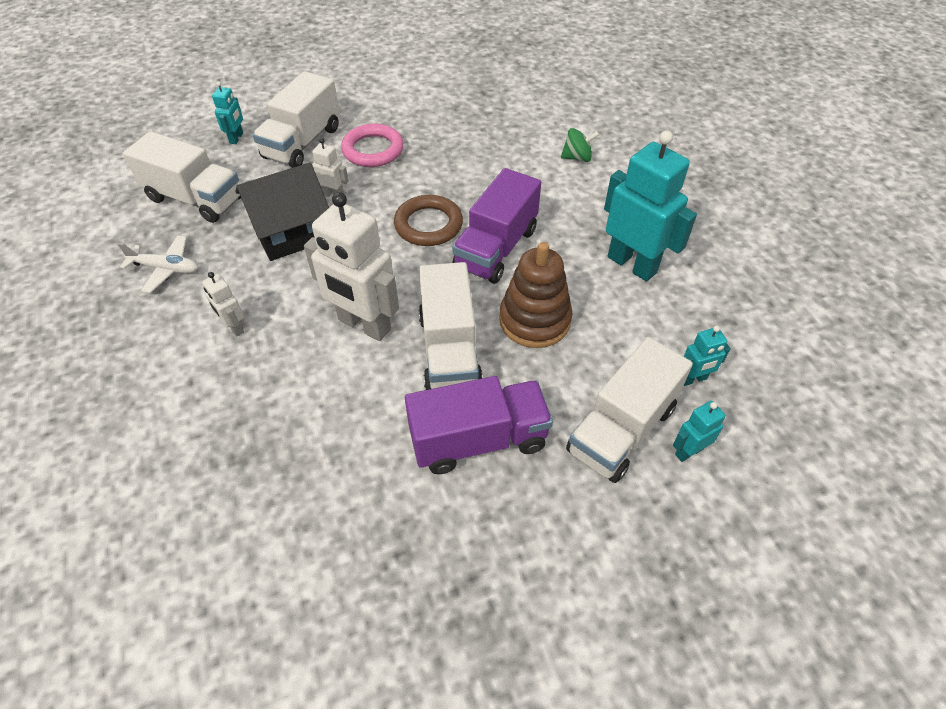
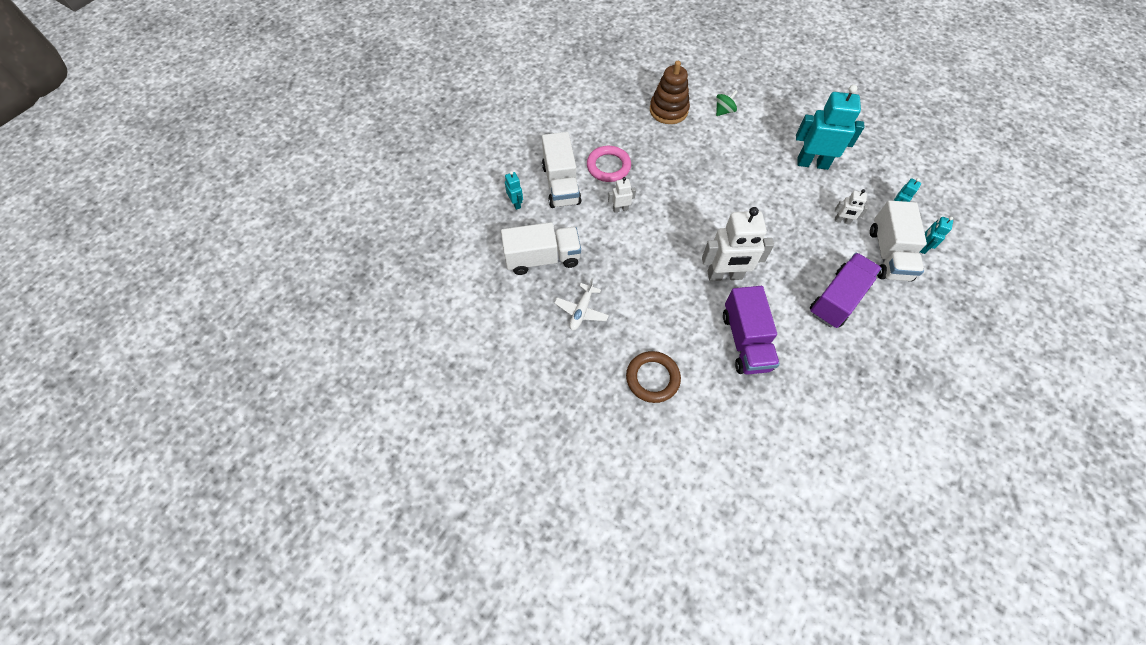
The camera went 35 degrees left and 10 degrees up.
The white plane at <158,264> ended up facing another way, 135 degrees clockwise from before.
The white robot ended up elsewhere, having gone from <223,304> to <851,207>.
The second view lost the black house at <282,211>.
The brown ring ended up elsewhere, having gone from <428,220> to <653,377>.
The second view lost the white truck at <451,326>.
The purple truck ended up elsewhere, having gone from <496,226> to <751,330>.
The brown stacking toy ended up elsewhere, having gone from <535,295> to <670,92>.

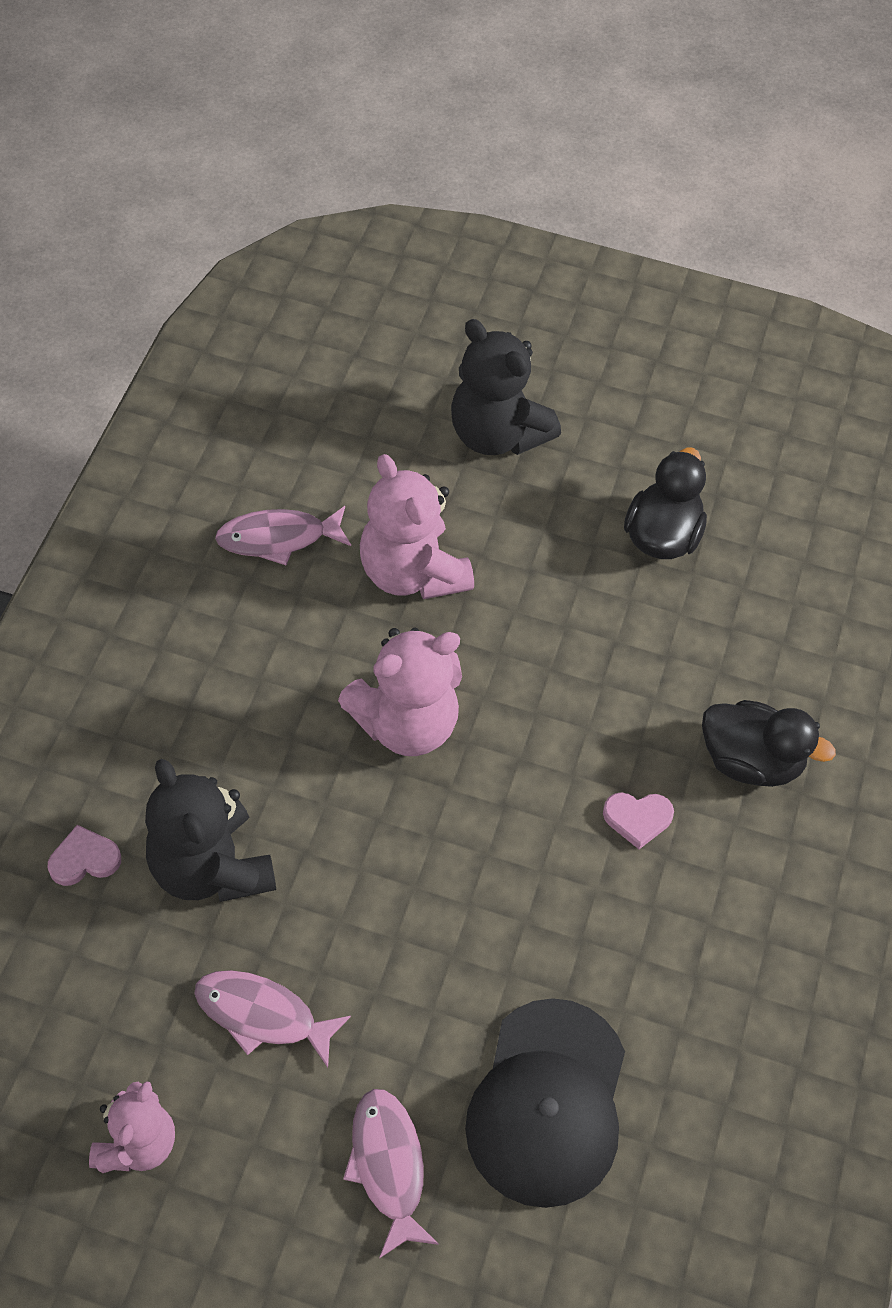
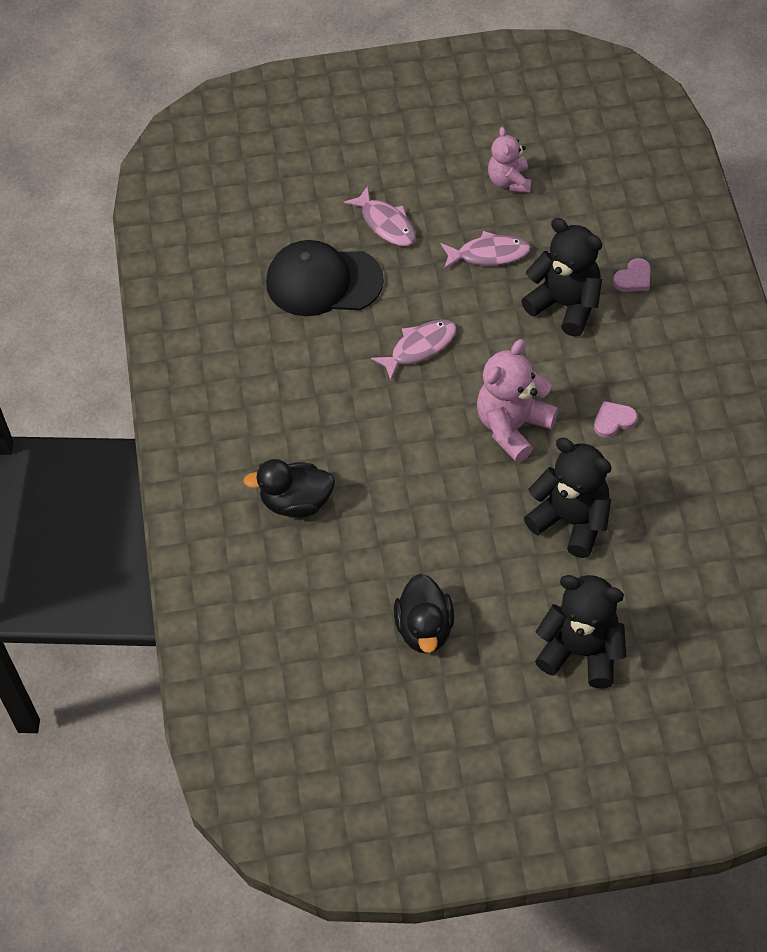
The camera went 160 degrees right and 0 degrees up.
The pink fish ended up elsewhere, having gone from <283,535> to <413,350>.
What was the pink teddy bear at <417,526> turned into the black teddy bear at <567,498>.
The black cap at <545,1103> ended up facing another way, 75 degrees counterclockwise from before.
The pink heart ended up elsewhere, having gone from <638,820> to <615,419>.

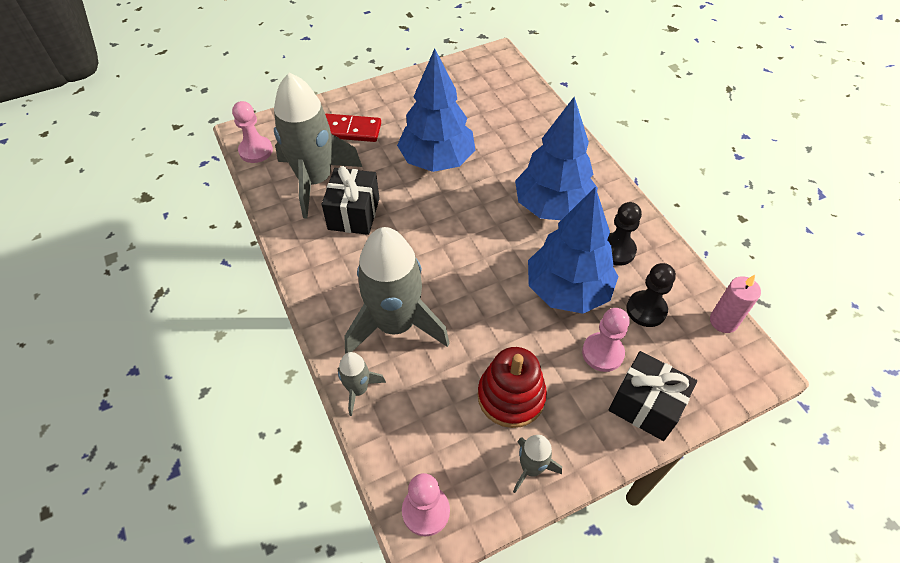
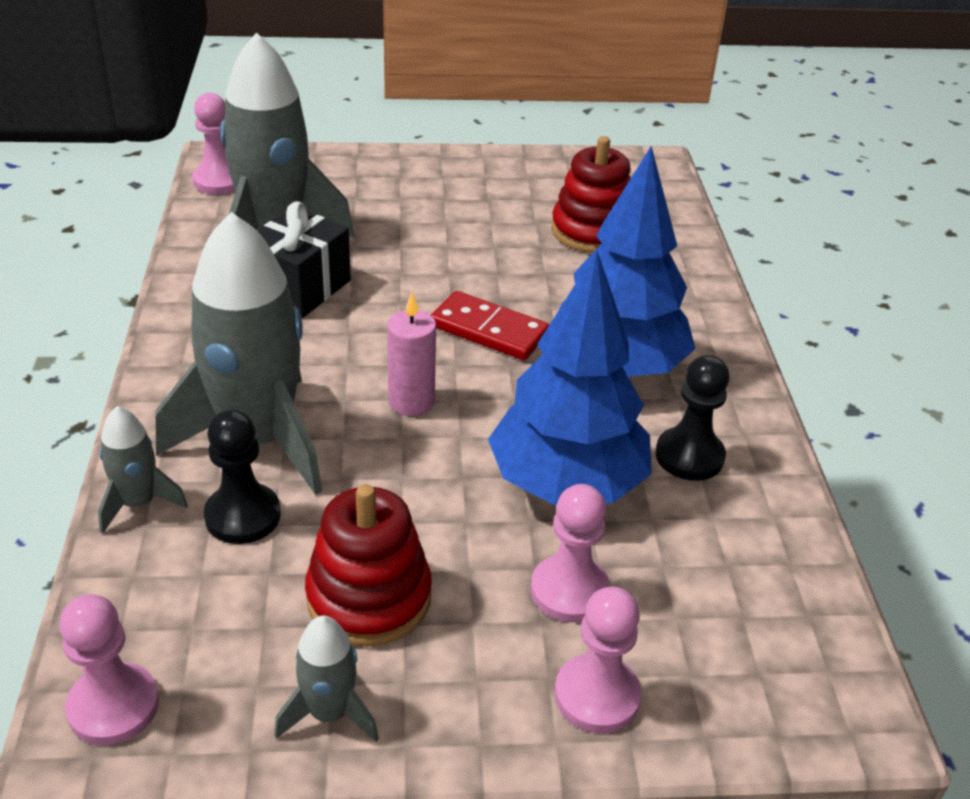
The camera went 20 degrees right and 15 degrees down.
The red domino ended up elsewhere, having gone from <353,128> to <490,325>.
The second view lost the blue tree at <436,110>.
Where the black gift stood at <653,396>, the pink pawn came to stand at <598,660>.
The black pawn ended up elsewhere, having gone from <651,295> to <242,476>.
The pink candle ended up elsewhere, having gone from <735,304> to <411,354>.
The second view gained the red stacking toy at <591,194>.

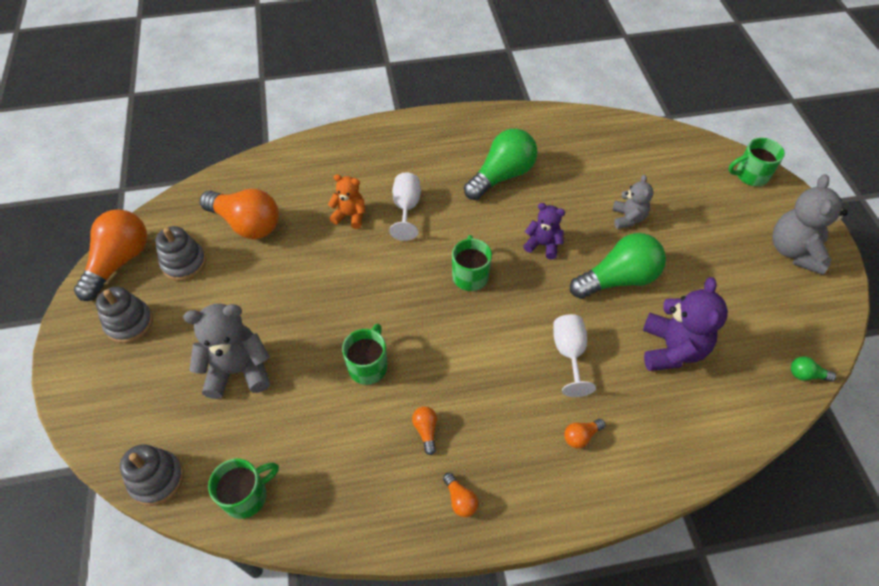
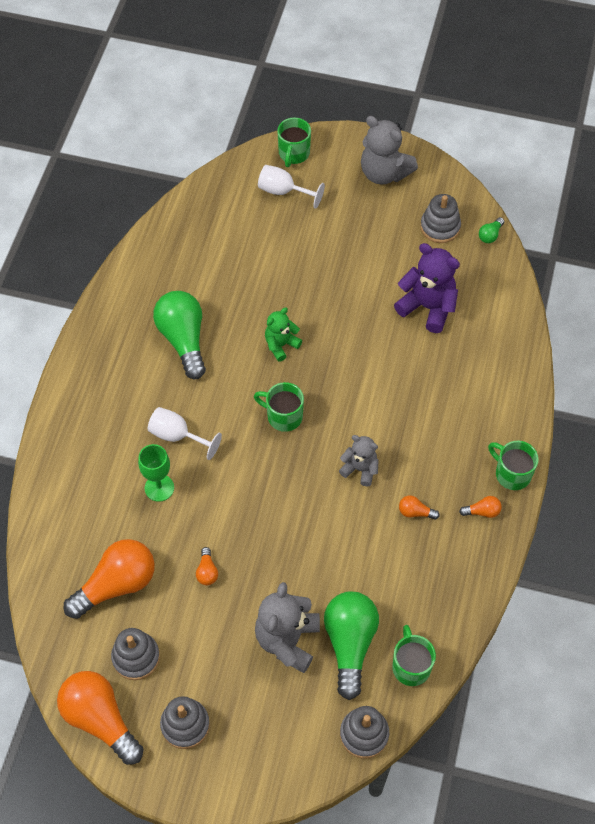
The camera went 65 degrees left and 5 degrees up.
Where the orange teddy bear stood at <346,201>, the green goblet came to stand at <156,473>.
The green mug ended up elsewhere, having gone from <364,354> to <513,465>.
What was the purple teddy bear at <544,231> turned into the green teddy bear at <283,335>.
The white goblet ended up elsewhere, having gone from <574,355> to <291,187>.
The orange light bulb ended up elsewhere, having gone from <585,433> to <207,566>.
The green light bulb ended up elsewhere, having gone from <618,266> to <351,646>.
The grey teddy bear ended up elsewhere, having gone from <632,202> to <359,461>.
The second view gained the grey stacking toy at <440,218>.

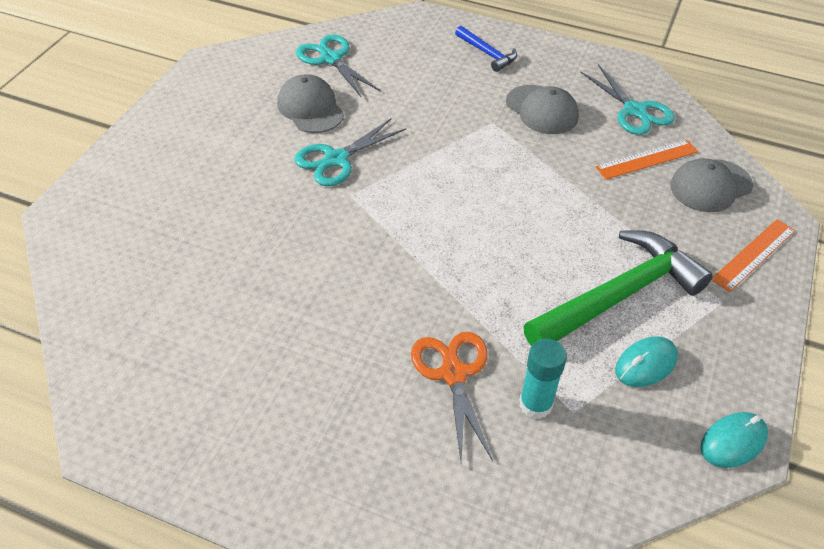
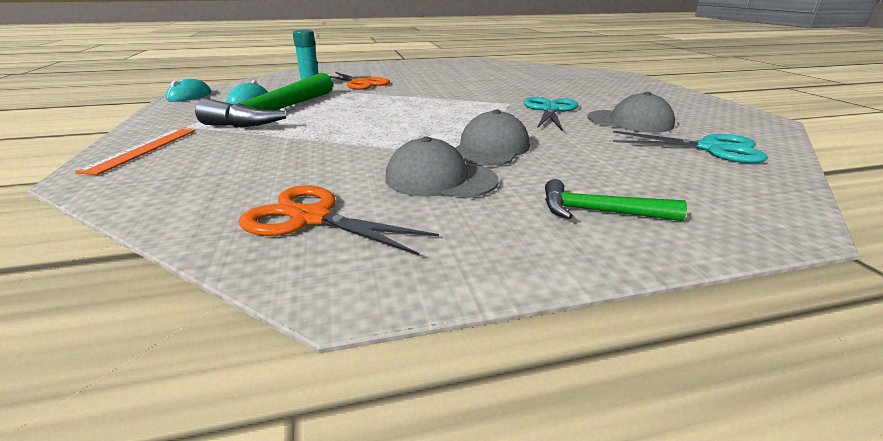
The camera went 145 degrees right and 20 degrees down.
What was the blue hammer at <486,49> turned into the green hammer at <616,200>.
What was the turquoise scissors at <627,99> turned into the orange scissors at <339,220>.
The second view lost the orange ruler at <646,159>.
The grey cap ended up elsewhere, having gone from <711,185> to <492,137>.

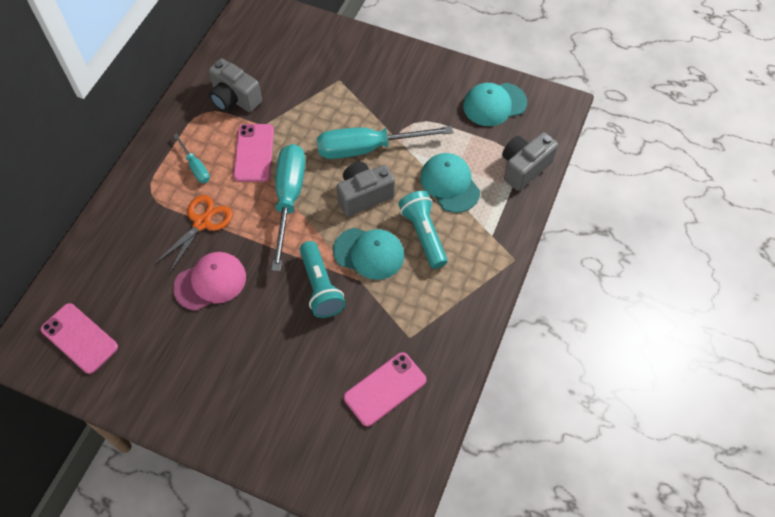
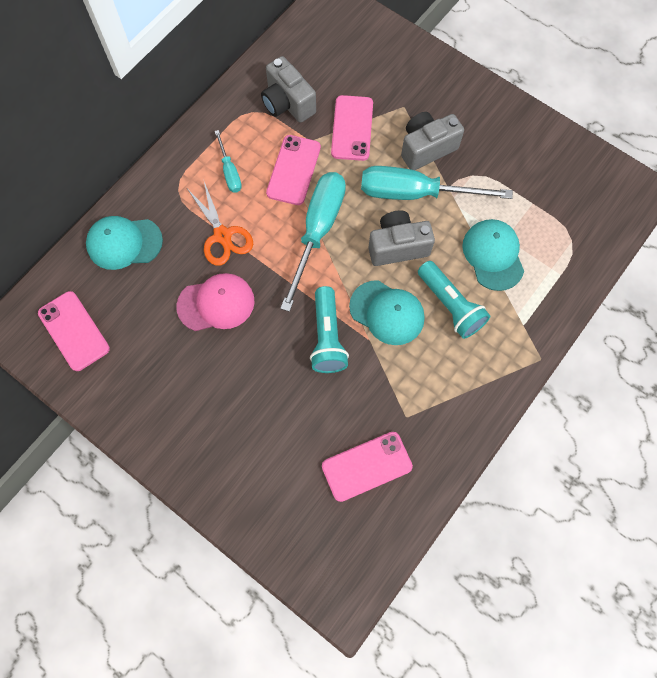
The camera went 15 degrees right and 10 degrees up.
The orange scissors at <194,234> ended up facing another way, 105 degrees clockwise from before.
The turquoise flashlight at <423,230> ended up facing another way, 150 degrees clockwise from before.
The turquoise cap ended up elsewhere, having gone from <495,104> to <124,243>.
The grey camera ended up elsewhere, having gone from <530,161> to <432,141>.
The second view gained the pink phone at <352,128>.

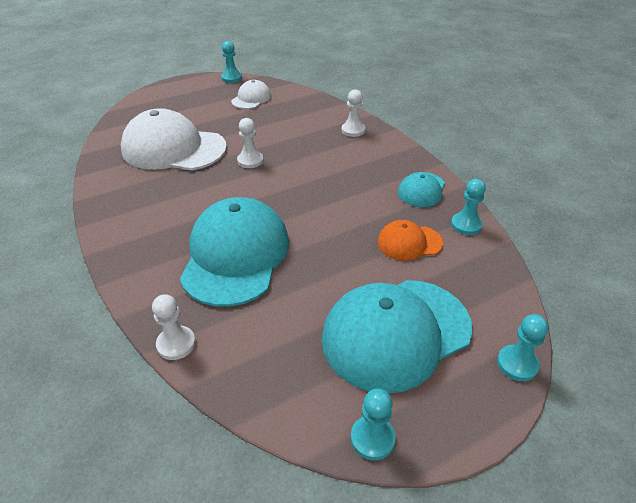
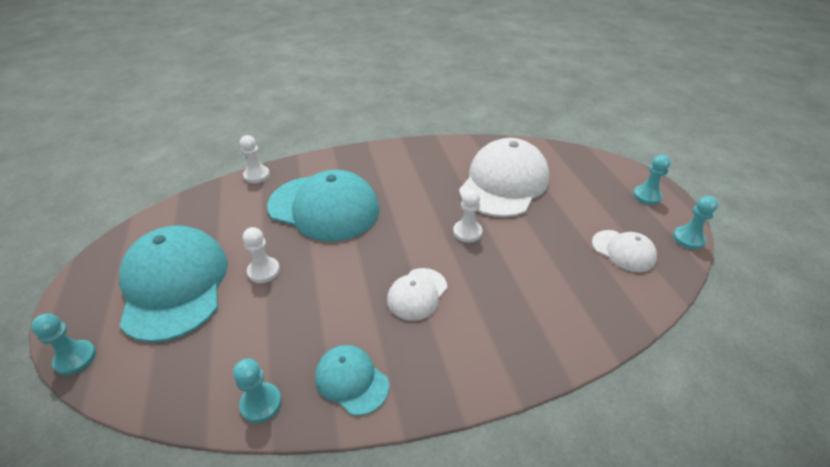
The camera went 105 degrees right and 0 degrees up.
The white pawn ended up elsewhere, having gone from <353,113> to <261,255>.
The turquoise pawn ended up elsewhere, having gone from <373,424> to <652,180>.
The second view lost the orange cap at <410,240>.
The second view gained the white cap at <417,294>.

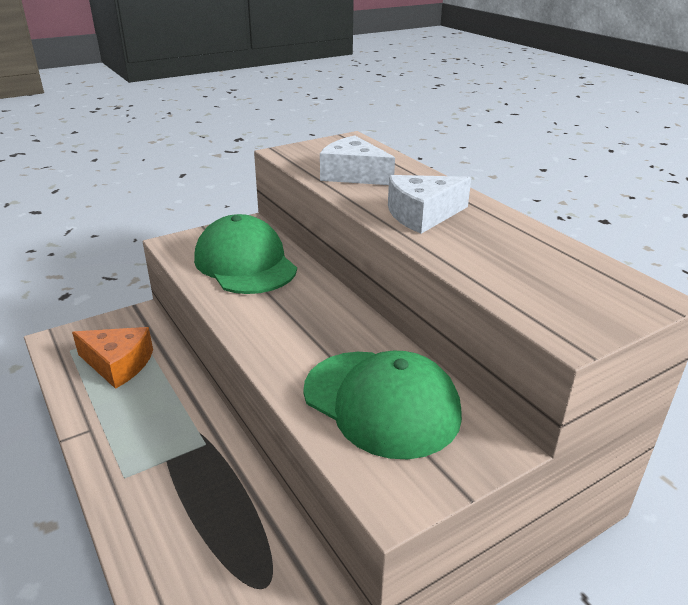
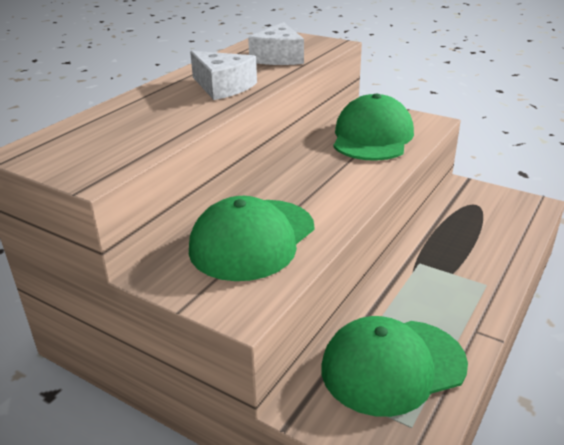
The camera went 115 degrees left and 0 degrees up.
Where the orange cheese stood at <112,358>, the green cap came to stand at <394,366>.
The white cheese ended up elsewhere, having gone from <357,160> to <276,43>.

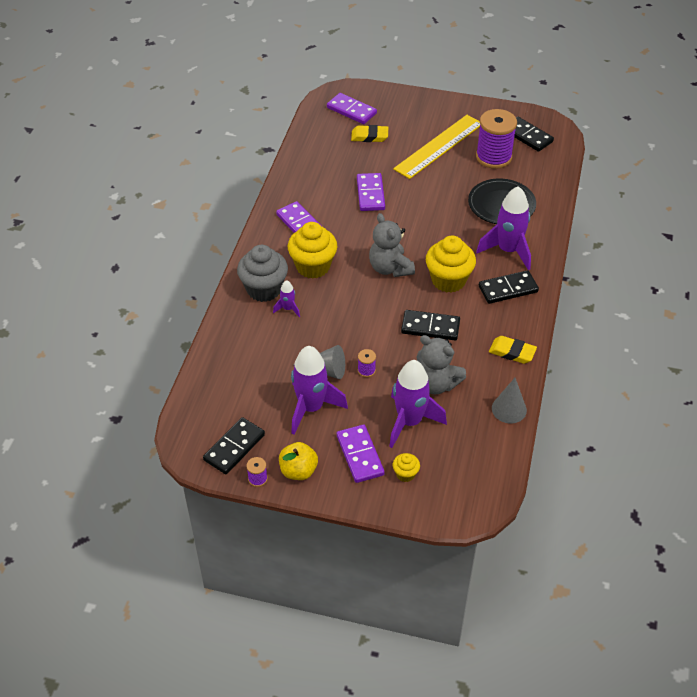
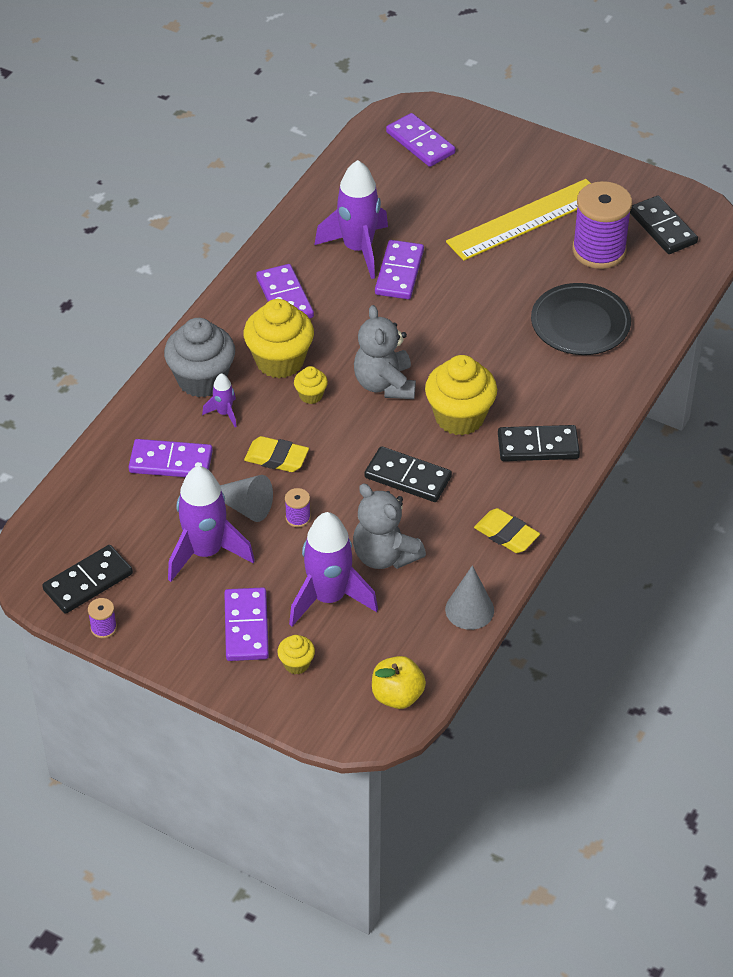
The camera went 15 degrees right and 0 degrees up.
The yellow apple ended up elsewhere, having gone from <298,461> to <399,682>.
The yellow eraser ended up elsewhere, having gone from <369,133> to <276,454>.
The purple rocket ended up elsewhere, having gone from <503,228> to <351,219>.
The second view gained the purple domino at <170,458>.
The second view gained the yellow cupcake at <311,385>.

